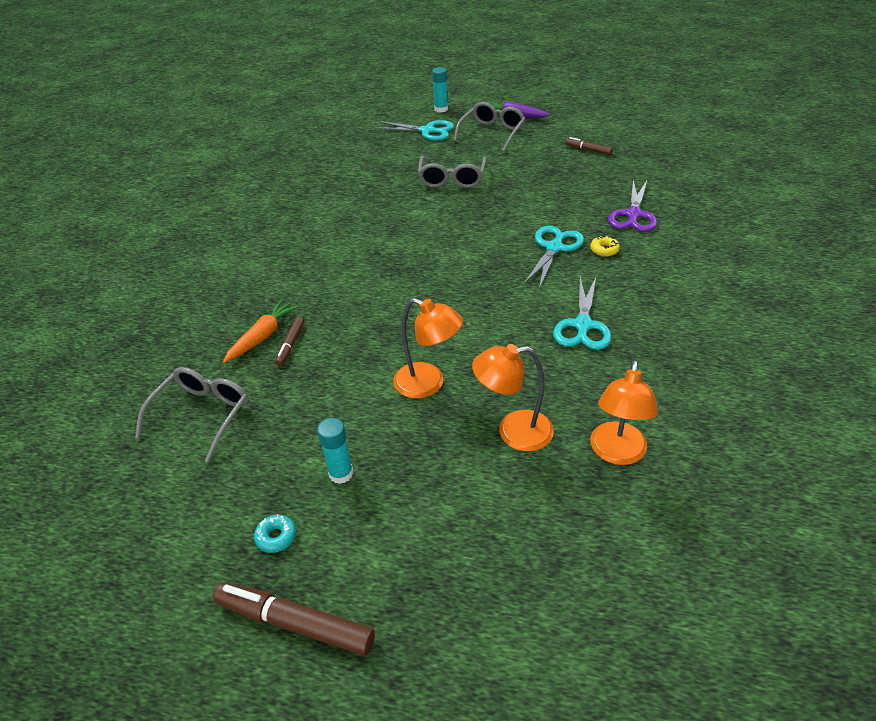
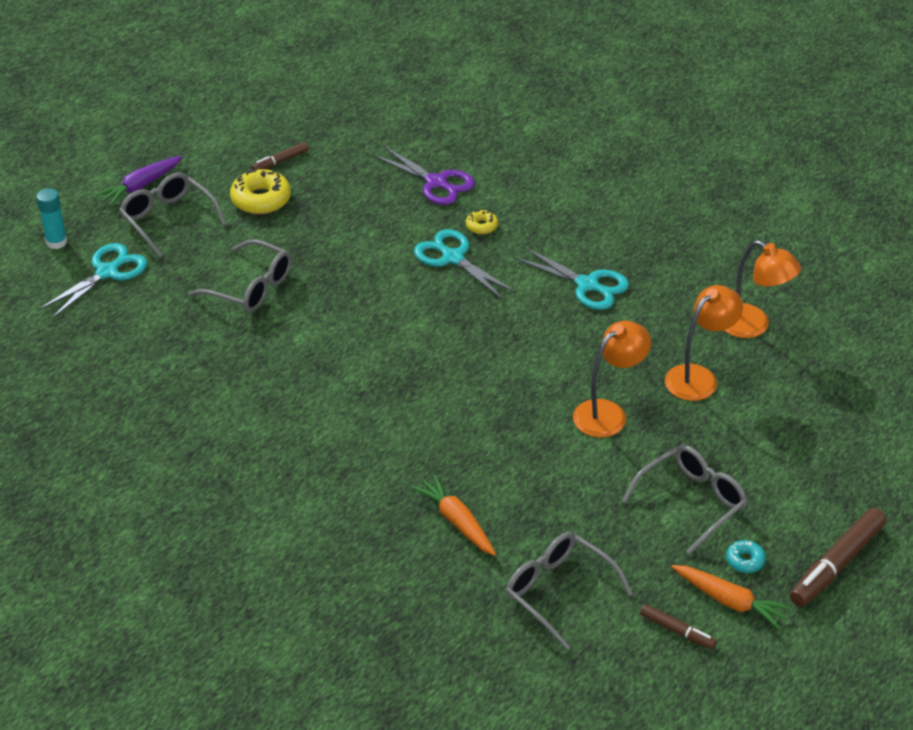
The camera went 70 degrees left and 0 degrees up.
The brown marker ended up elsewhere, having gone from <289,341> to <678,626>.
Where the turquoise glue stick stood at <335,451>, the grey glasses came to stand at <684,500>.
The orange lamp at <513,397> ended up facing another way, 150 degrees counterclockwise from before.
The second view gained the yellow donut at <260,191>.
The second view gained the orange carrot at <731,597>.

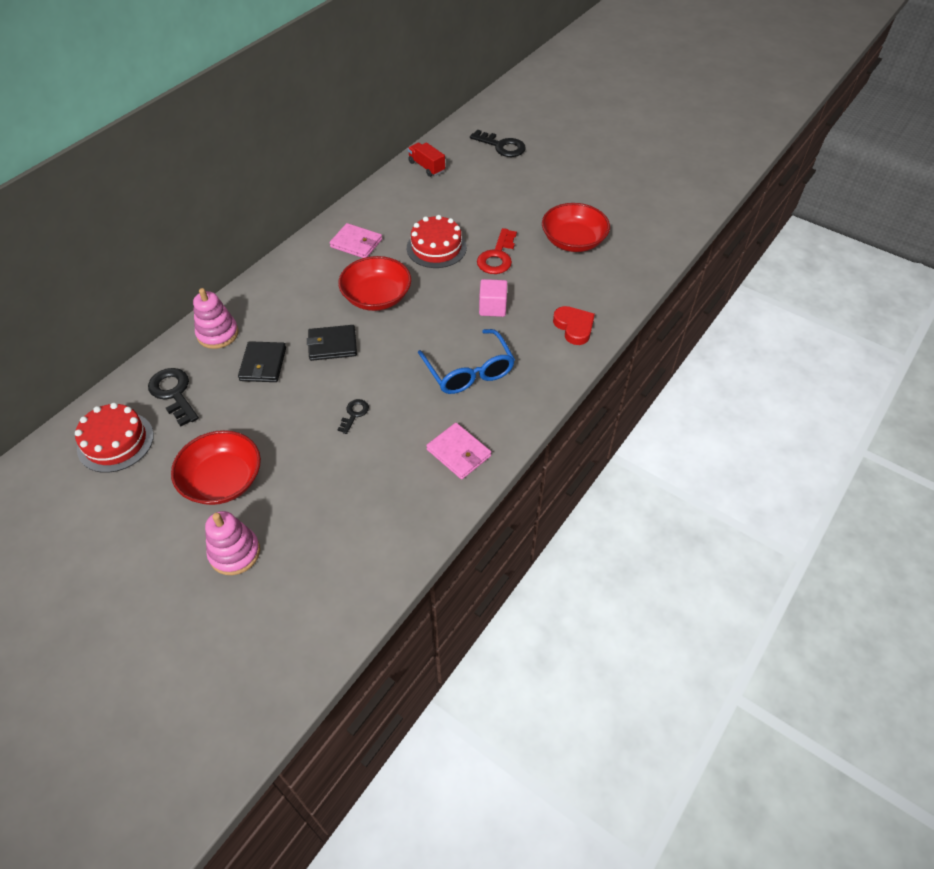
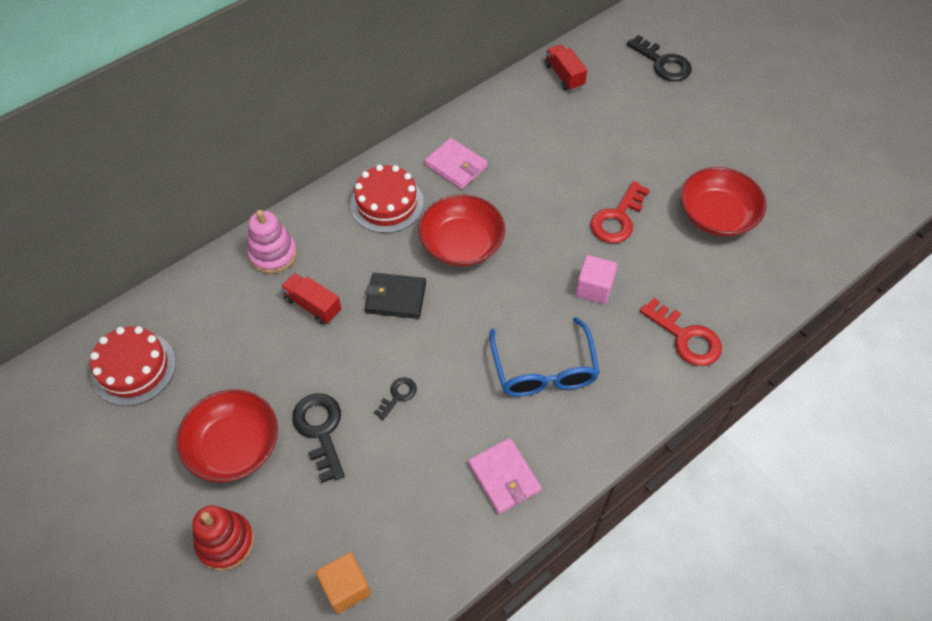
The camera went 15 degrees right and 5 degrees up.
The black key ended up elsewhere, having gone from <173,397> to <318,438>.
What was the pink stacking toy at <232,543> turned into the red stacking toy at <223,538>.
Where the black wallet stood at <262,361>, the red truck came to stand at <311,299>.
The red cake ended up elsewhere, having gone from <437,241> to <387,199>.
Where the red heart stood at <574,325>, the red key came to stand at <681,332>.
The second view gained the orange cube at <343,583>.

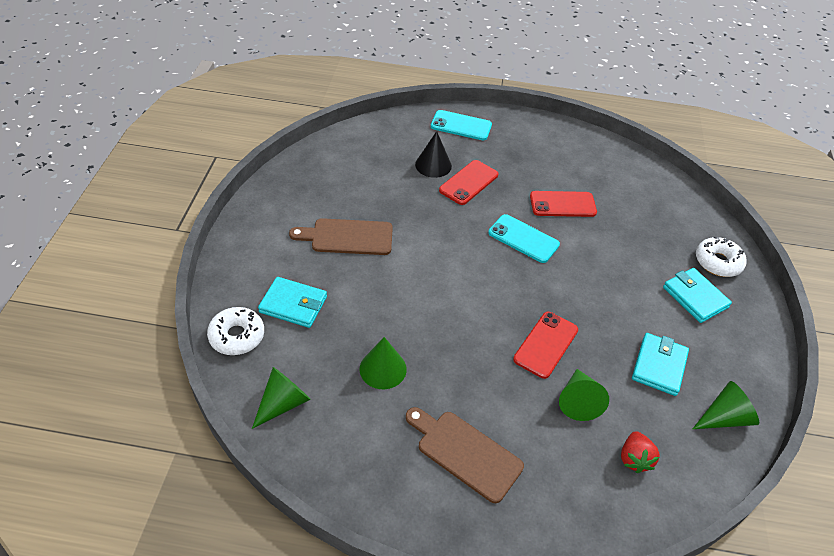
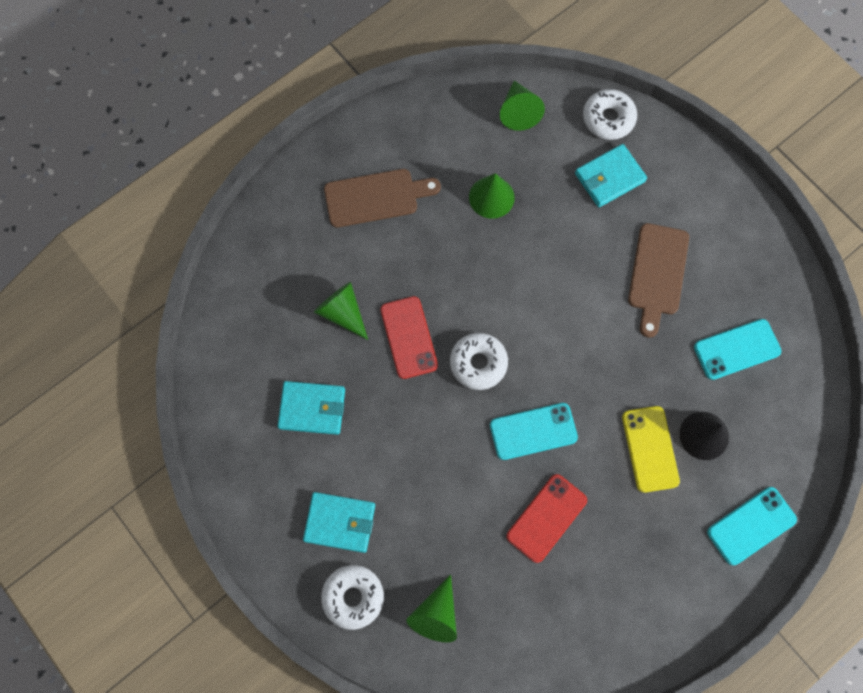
The camera went 135 degrees right and 25 degrees up.
The brown cutting board at <341,236> ended up facing another way, 150 degrees clockwise from before.
What was the red phone at <468,182> turned into the yellow phone at <651,449>.
The second view lost the red strawberry at <640,452>.
The turquoise wallet at <660,364> ended up facing another way, 60 degrees counterclockwise from before.
The green cone ended up elsewhere, having gone from <726,405> to <431,608>.
The second view gained the white donut at <479,361>.
The second view gained the turquoise phone at <737,349>.

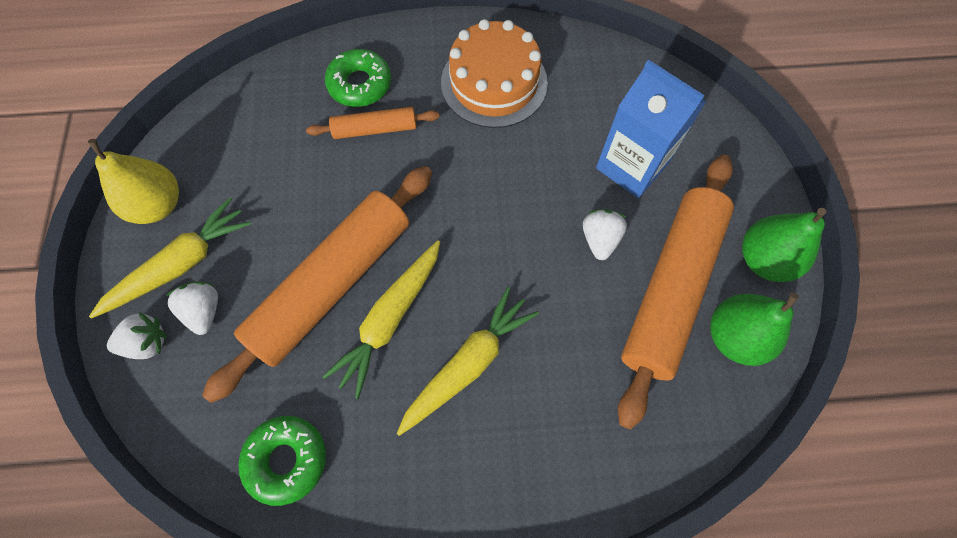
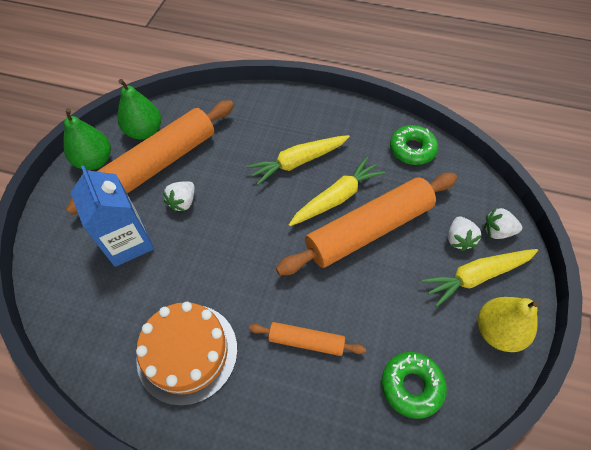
The camera went 160 degrees left and 10 degrees down.
The green donut ended up elsewhere, having gone from <358,78> to <414,385>.

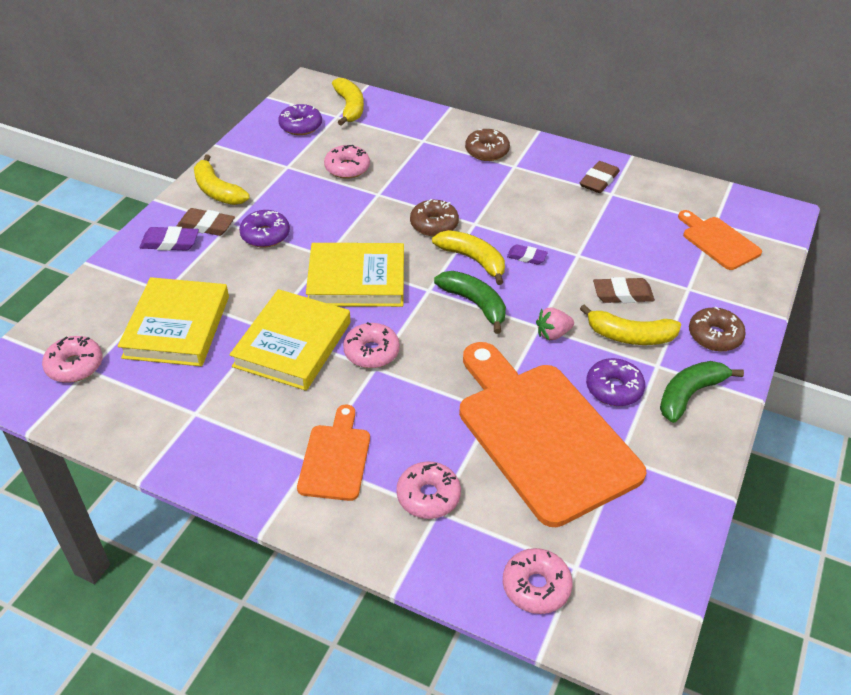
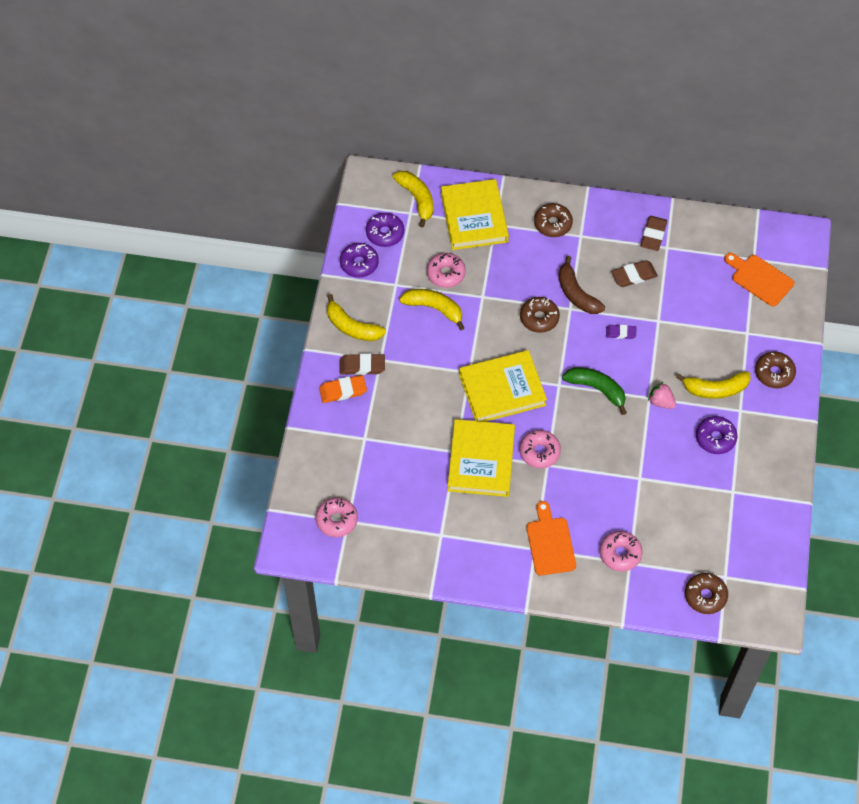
The camera went 15 degrees left and 15 degrees up.
The yellow book ended up elsewhere, having gone from <173,321> to <475,214>.
What was the purple eraser at <169,238> turned into the orange eraser at <343,389>.
The purple donut ended up elsewhere, having gone from <264,228> to <359,260>.
The yellow banana ended up elsewhere, having gone from <468,257> to <431,309>.
The second view lost the orange cutting board at <552,434>.
What was the pink donut at <538,581> turned into the brown donut at <706,593>.
The pink strawberry at <555,323> ended up facing another way, 75 degrees clockwise from before.
The brown eraser ended up elsewhere, having gone from <624,290> to <634,273>.
The second view lost the green banana at <702,392>.
The second view gained the brown banana at <581,285>.

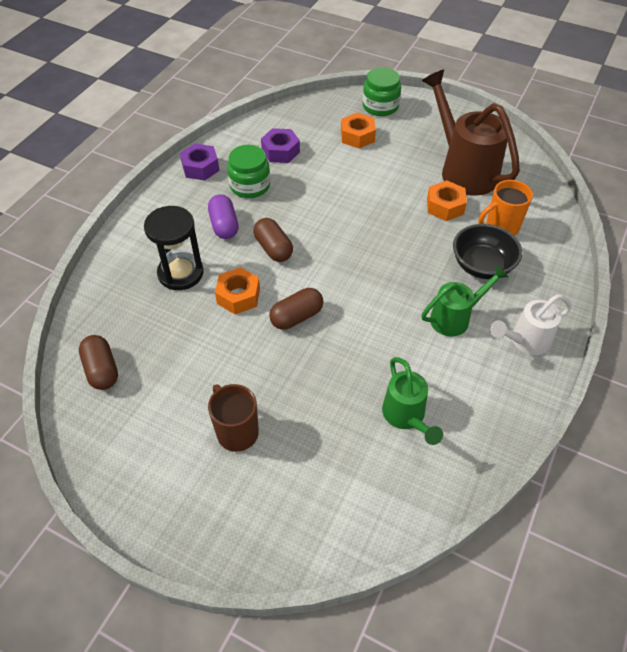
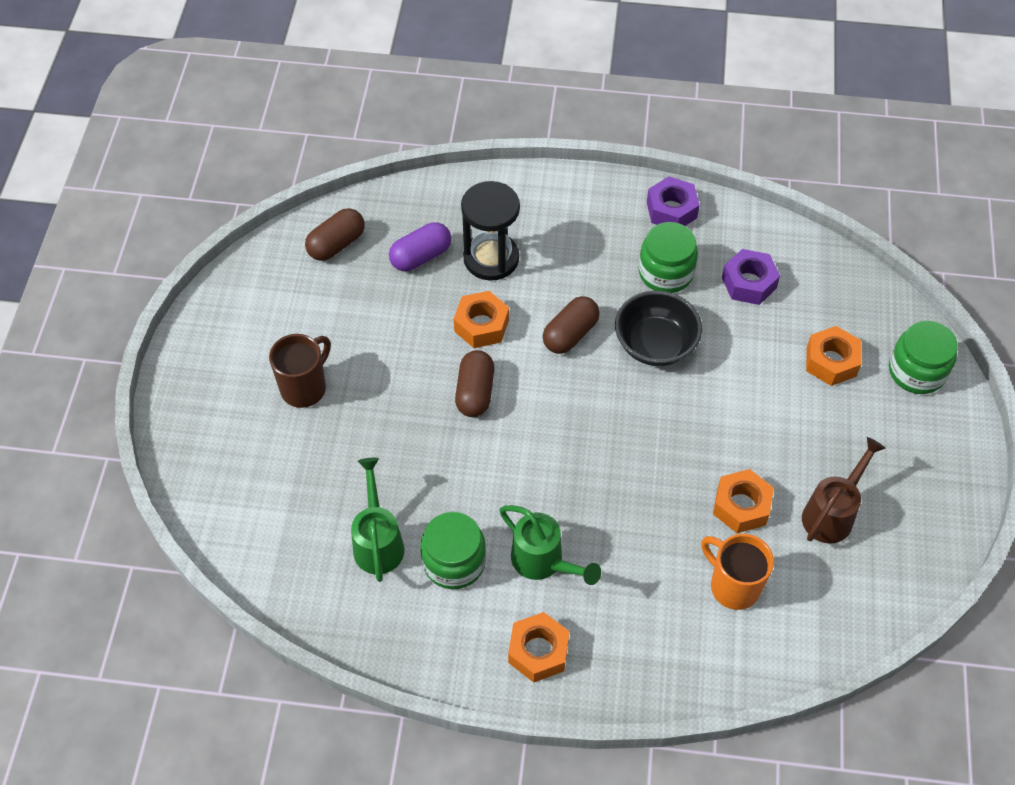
The camera went 70 degrees right and 5 degrees up.
The purple capsule ended up elsewhere, having gone from <223,216> to <420,246>.
The brown capsule at <296,309> ended up facing another way, 60 degrees clockwise from before.
The green watering can at <412,401> ended up facing another way, 120 degrees clockwise from before.
The size of the brown watering can at <471,133> changed by a factor of 0.57.
The black bowl ended up elsewhere, having gone from <487,251> to <658,328>.
Where the white watering can stood at <531,324>, the orange nut came to stand at <539,647>.
The second view gained the green jar at <453,550>.

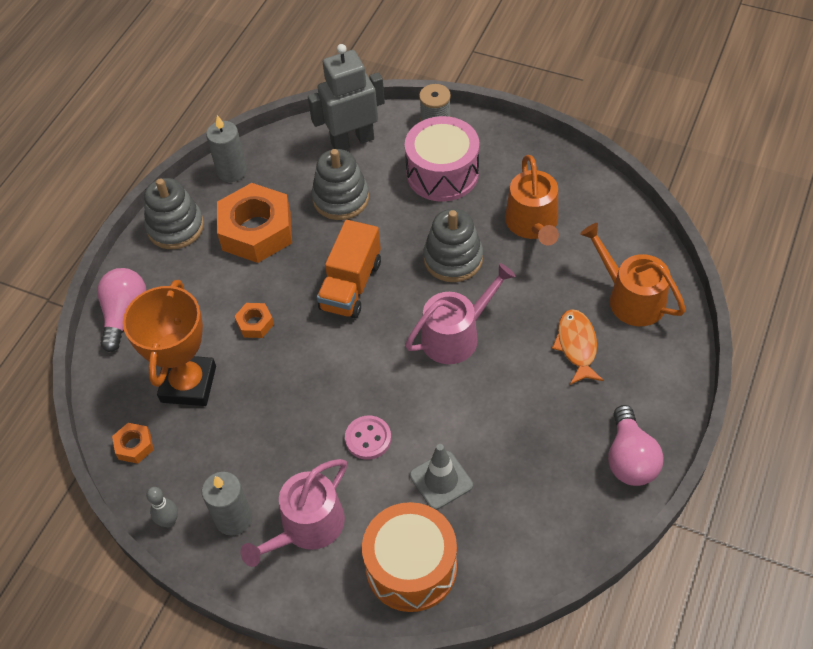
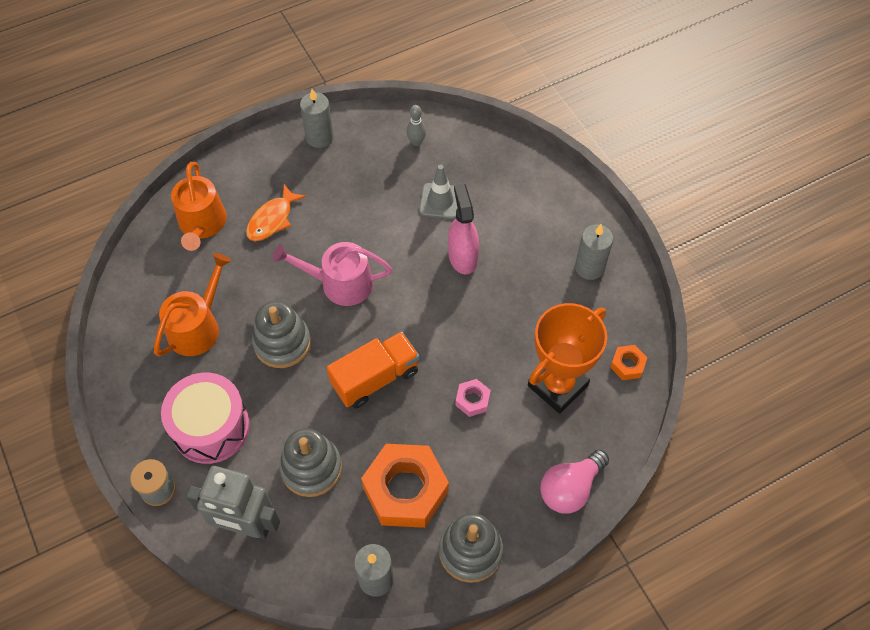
The camera went 145 degrees left and 5 degrees up.
The grey bowling pin ended up elsewhere, having gone from <162,507> to <416,125>.
What was the orange nut at <254,320> turned into the pink nut at <473,398>.
The second view lost the pink watering can at <294,513>.
Where the pink button stood at <368,438>, the pink spray bottle came to stand at <463,229>.
The second view lost the orange drum at <409,557>.
Where the pink light bulb stood at <635,445>, the grey candle came to stand at <317,118>.

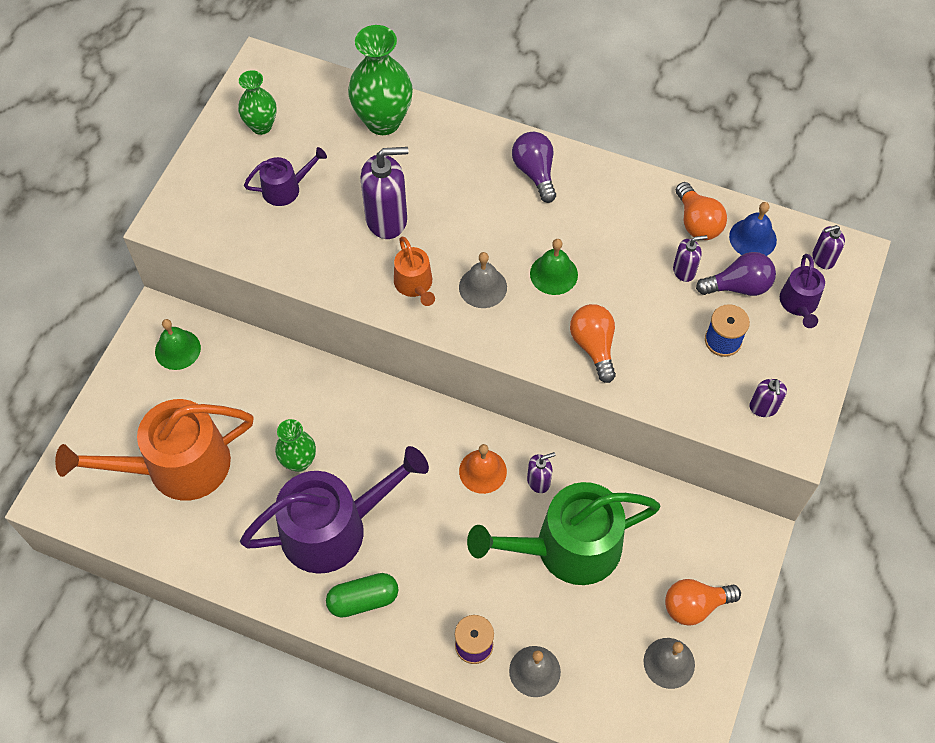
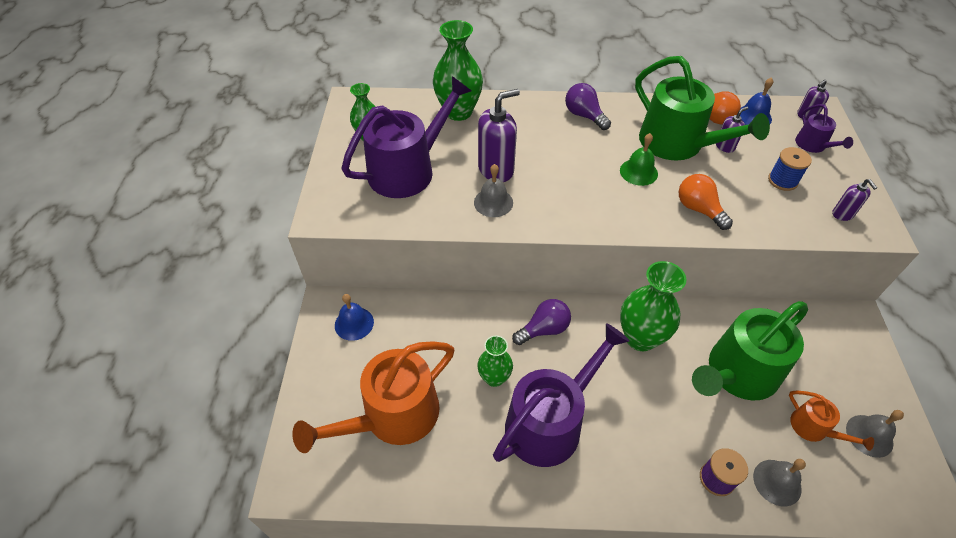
The camera went 20 degrees left and 10 degrees down.
What was the green bell at <178,344> turned into the blue bell at <354,317>.
The size of the purple watering can at <285,176> changed by a factor of 2.12.
The second view lost the green capsule at <362,595>.
The orange watering can ended up elsewhere, having gone from <414,271> to <831,421>.
The grey bell ended up elsewhere, having gone from <483,280> to <493,190>.
Where the orange bell stood at <483,469>, the green vase came to stand at <653,306>.
The second view lost the purple soap dispenser at <541,472>.
The second view lost the orange light bulb at <703,602>.
The purple light bulb ended up elsewhere, having gone from <736,274> to <541,322>.
The second view gained the green watering can at <702,108>.

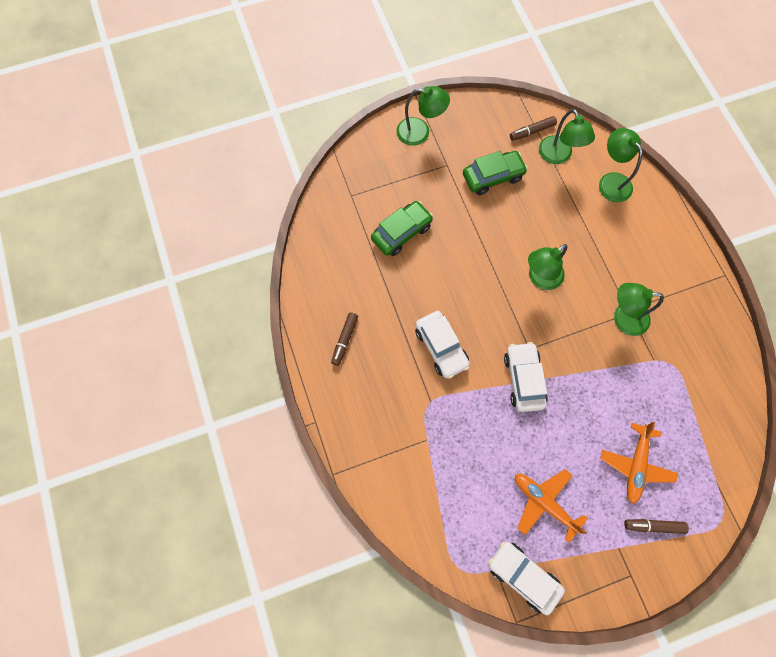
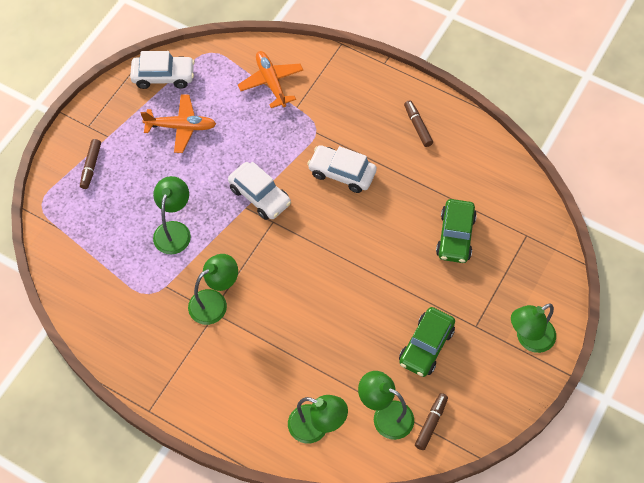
The camera went 140 degrees right and 10 degrees down.
The green lamp ended up elsewhere, having gone from <548,267> to <172,215>.
The orange plane ended up elsewhere, having gone from <639,463> to <270,79>.
The brown marker at <656,526> ended up facing another way, 135 degrees clockwise from before.

